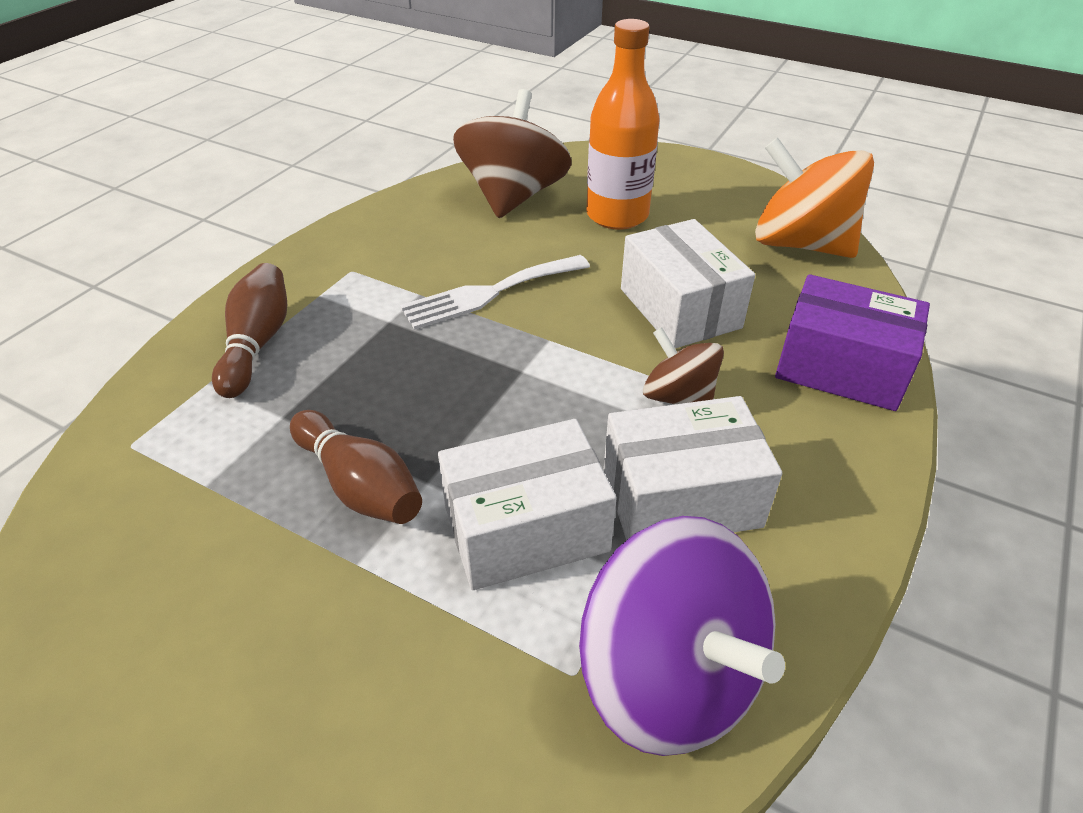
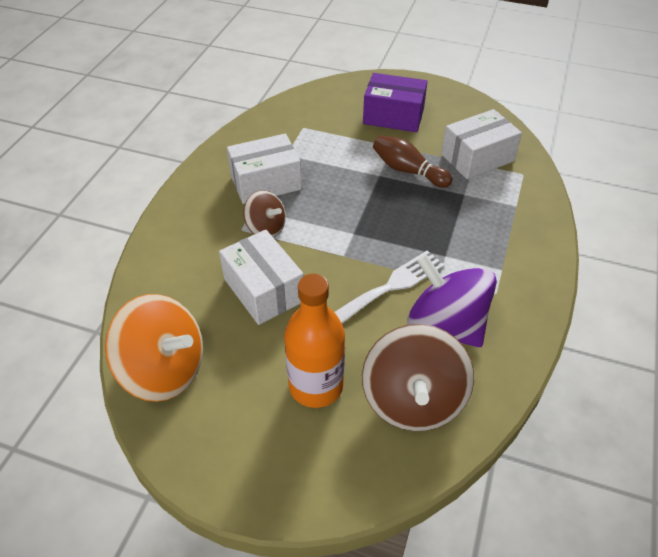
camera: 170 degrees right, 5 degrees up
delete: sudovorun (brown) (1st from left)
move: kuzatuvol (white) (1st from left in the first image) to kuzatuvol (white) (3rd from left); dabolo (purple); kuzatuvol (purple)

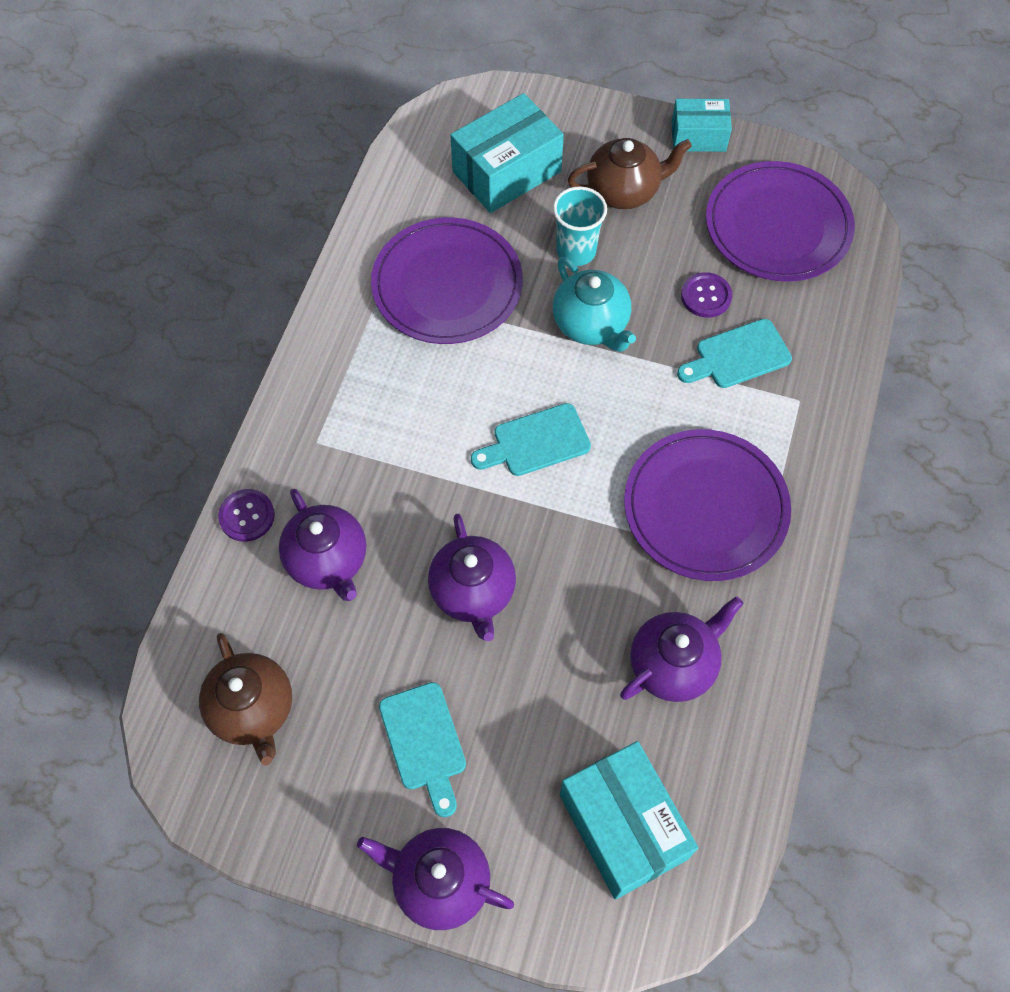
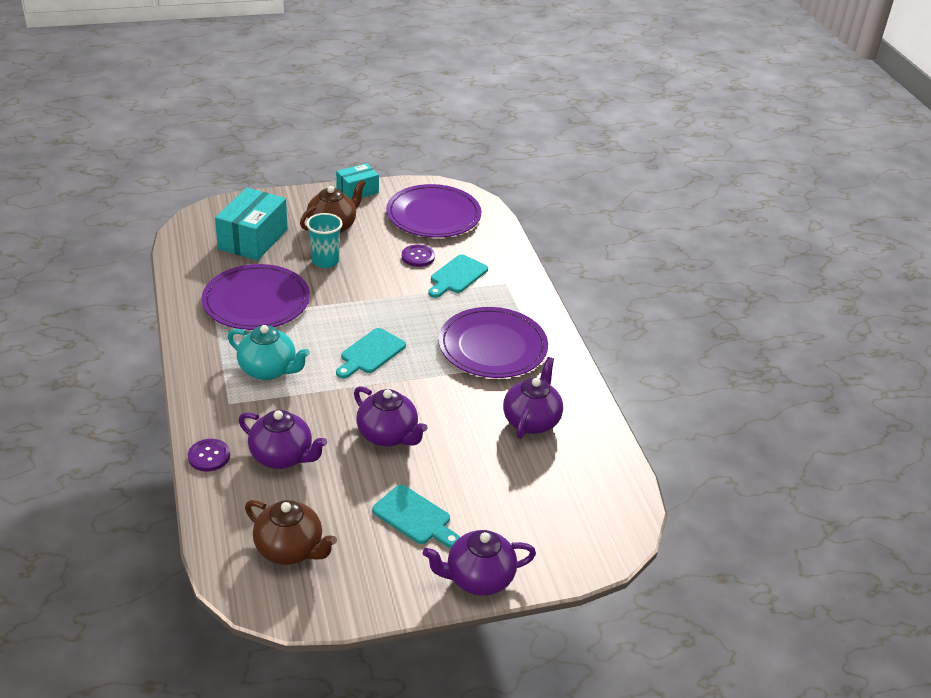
camera: 35 degrees left, 25 degrees down
delete: kuzatuvol (turquoise) (2nd from left)
move: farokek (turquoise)

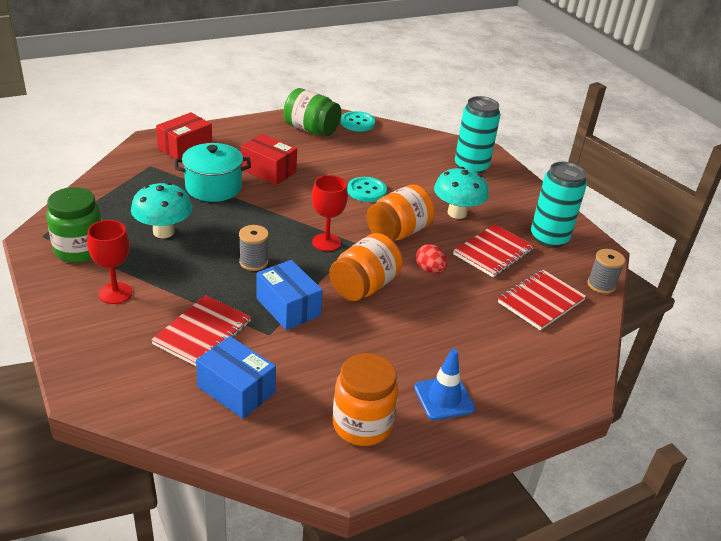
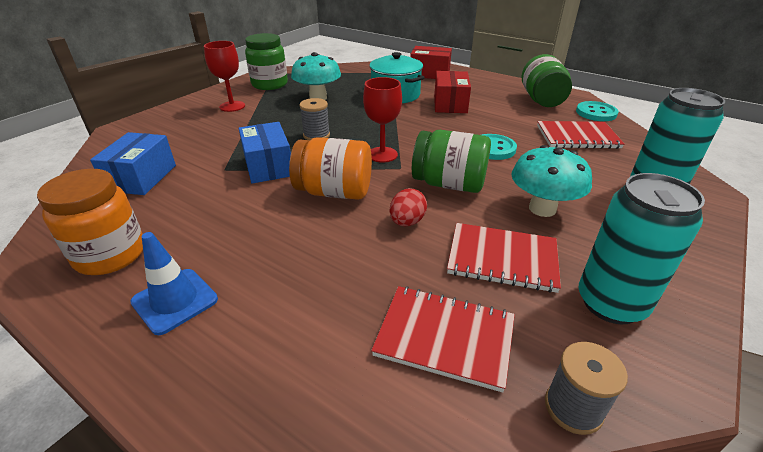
camera: 65 degrees right, 0 degrees up
move: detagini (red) (1st from left in the first image) to detagini (red) (3rd from left)
recolor: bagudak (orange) (3rd from left) to bagudak (green) (2nd from left)
rotate: kuzatuvol (blue) (2nd from left) 45 degrees counterclockwise

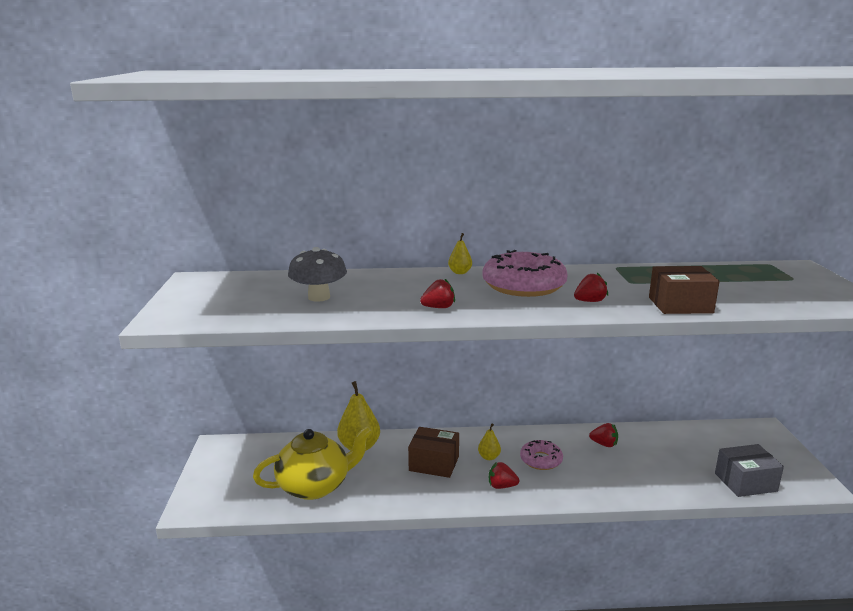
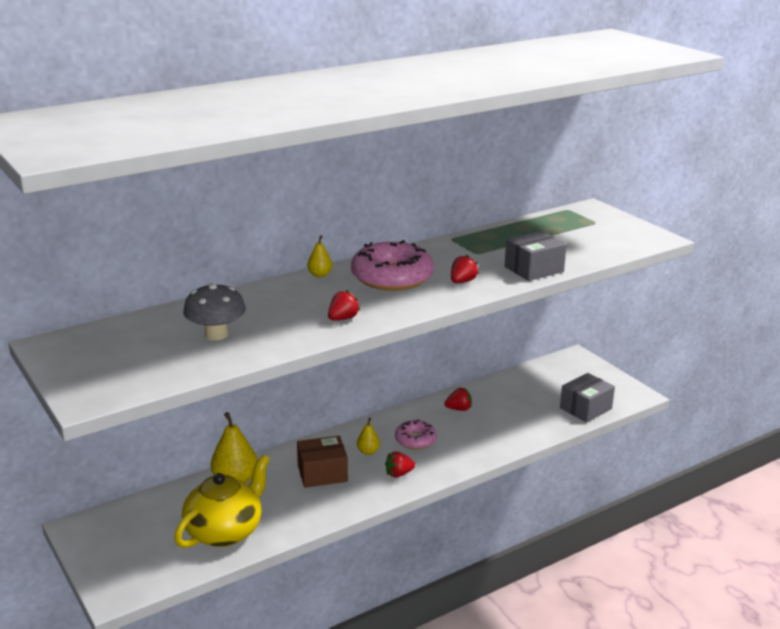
camera: 30 degrees left, 5 degrees up
recolor: kuzatuvol (brown) (2nd from left) to kuzatuvol (grey) (1st from left)

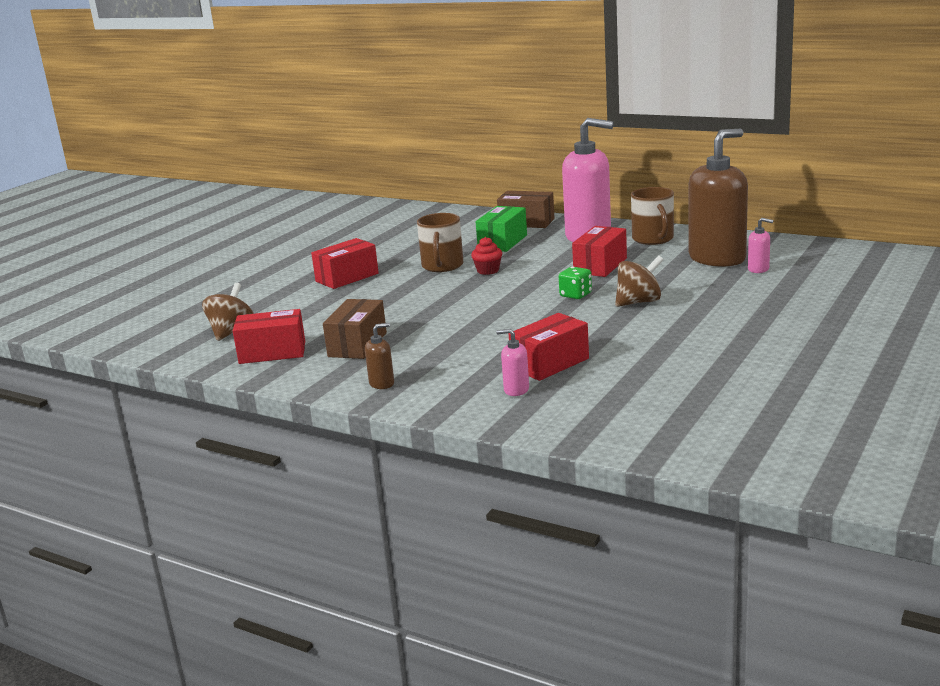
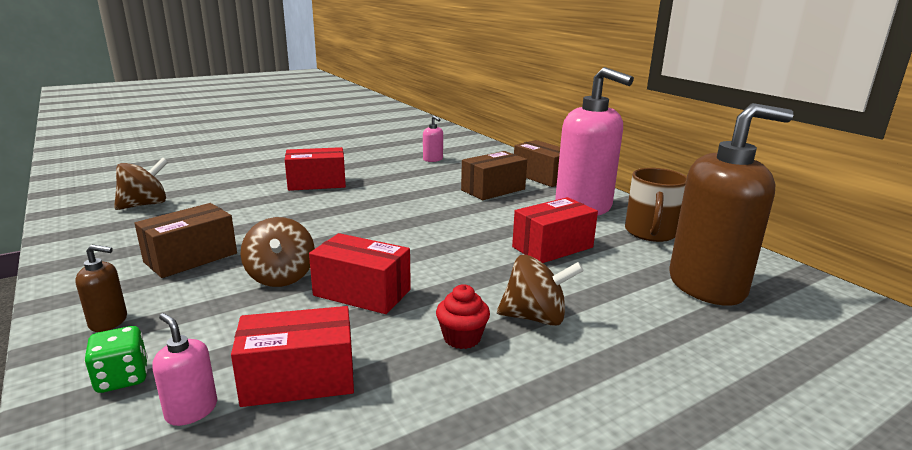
camera: 25 degrees right, 0 degrees up
delete: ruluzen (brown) (1st from left)
insert: dabolo (brown) (2nd from left)
move: kuzatuvol (red) (1st from left in the first image) to kuzatuvol (red) (3rd from left); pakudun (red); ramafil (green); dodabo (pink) (3rd from left in the first image) to dodabo (pink) (2nd from left)
recolor: kuzatuvol (green) to kuzatuvol (brown) (2nd from left)

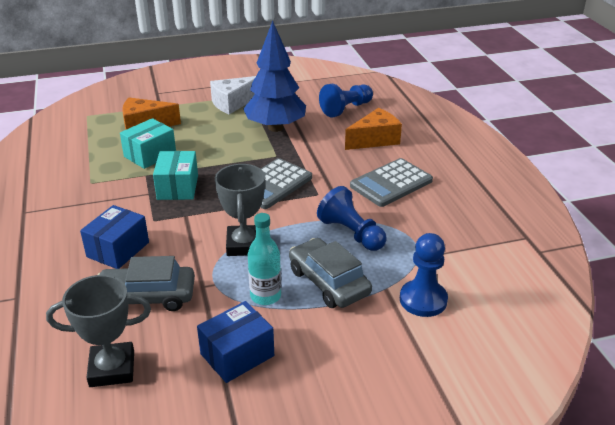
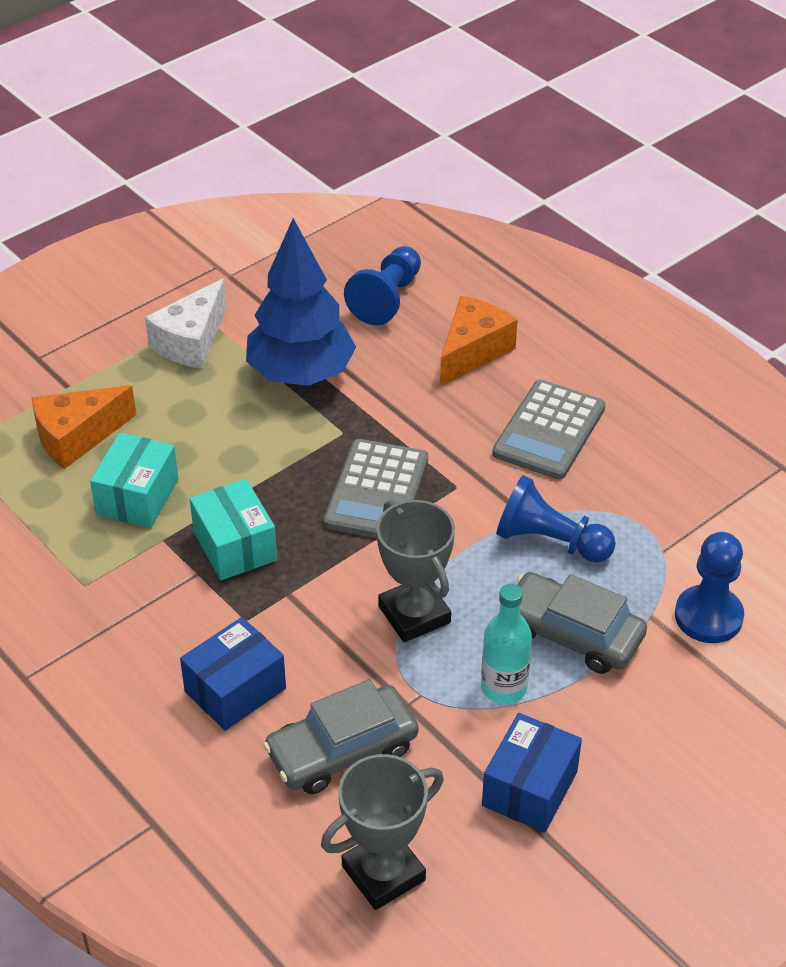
camera: 25 degrees left, 10 degrees up
rotate: kuzatuvol (blue) (1st from left) 45 degrees clockwise

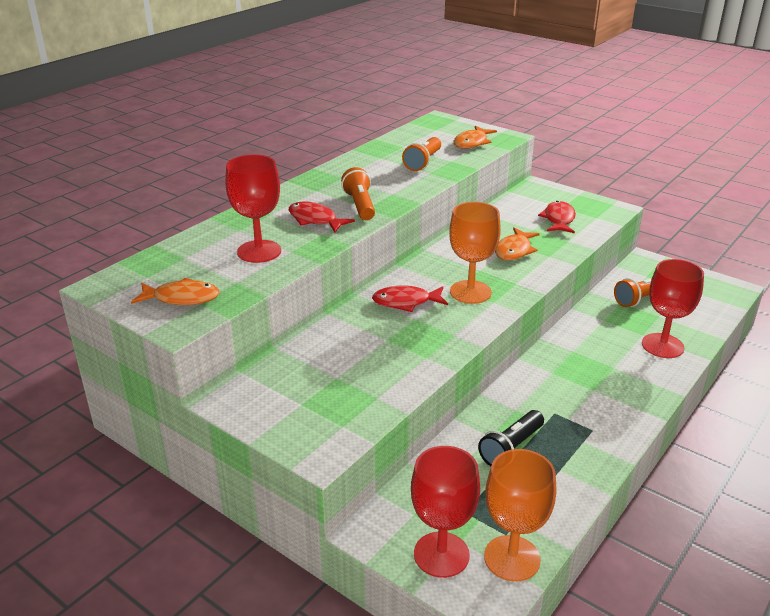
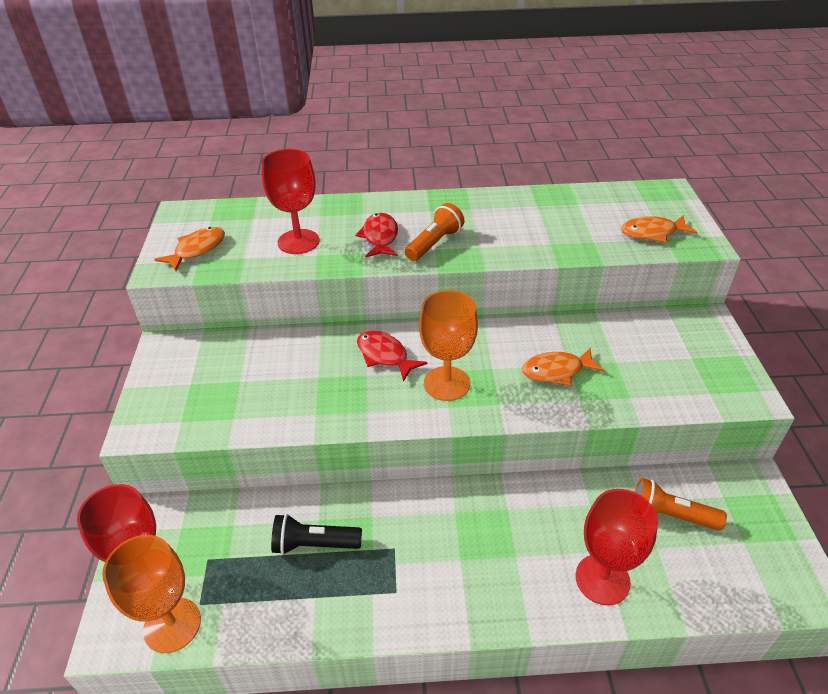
camera: 50 degrees right, 10 degrees up
delete: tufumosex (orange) (2nd from left); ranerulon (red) (3rd from left)
rotate: ranerulon (orange) (1st from left) 105 degrees counterclockwise

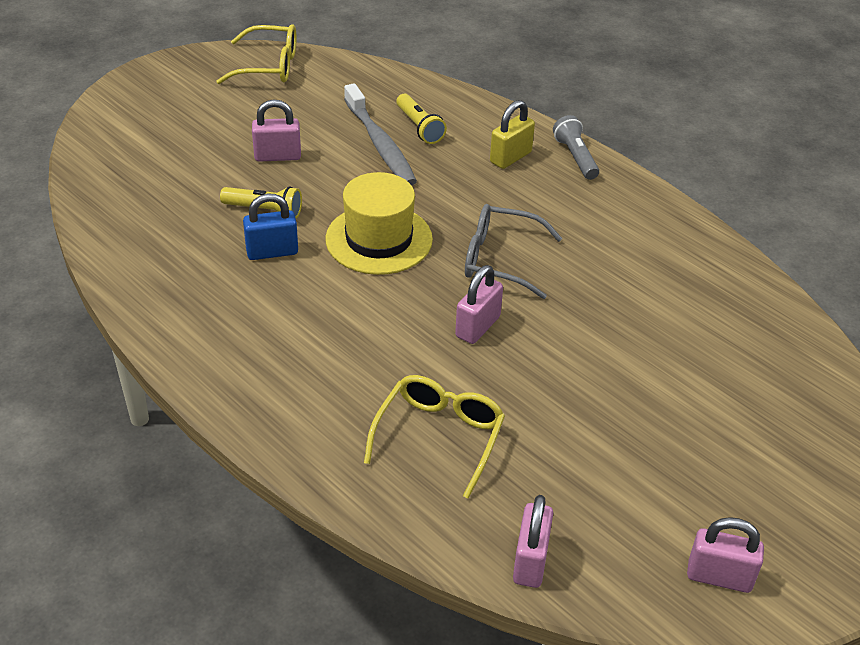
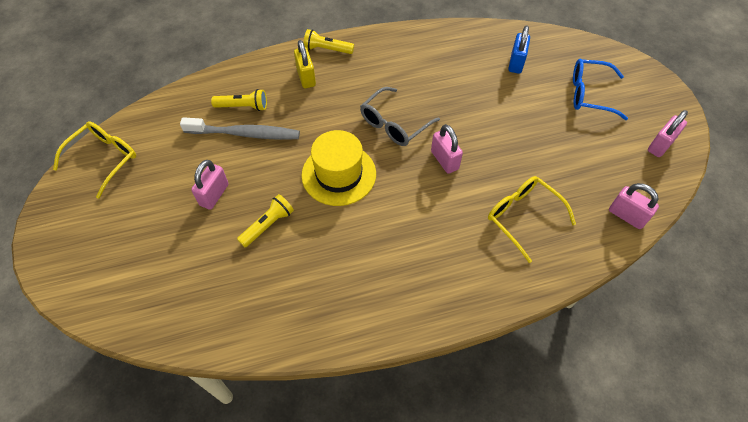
camera: 60 degrees left, 15 degrees up
insert: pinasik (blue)
move: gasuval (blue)
recolor: tufumosex (grey) to tufumosex (yellow) (3rd from left)

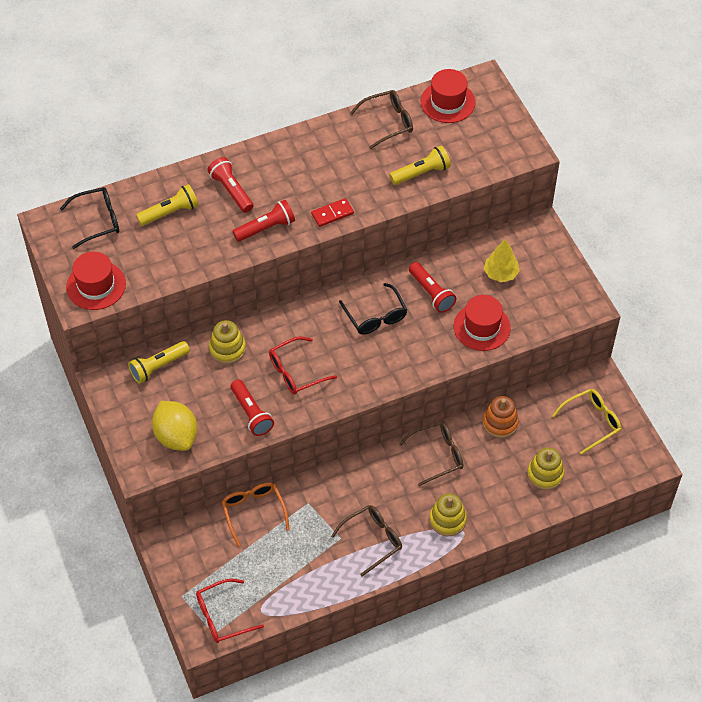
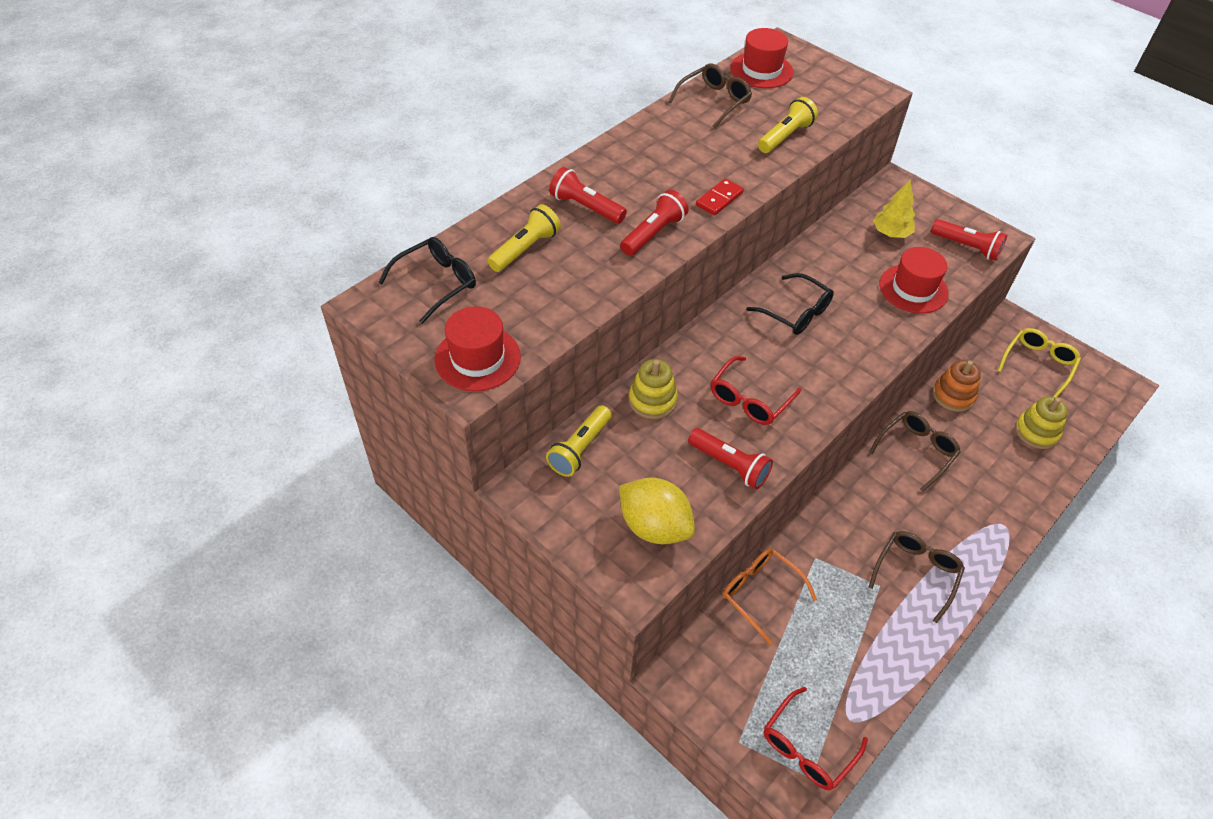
camera: 25 degrees left, 5 degrees down
delete: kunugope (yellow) (2nd from left)
move: tufumosex (red) (4th from left)

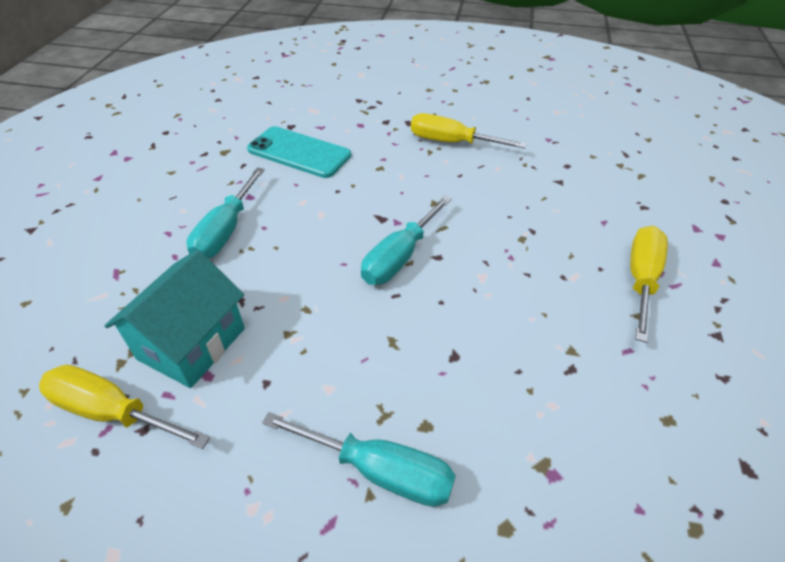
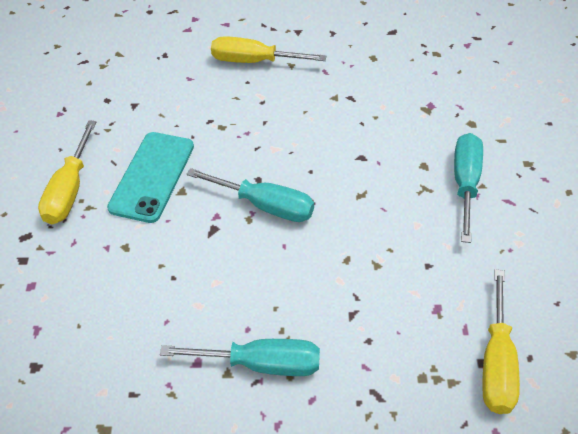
camera: 100 degrees left, 5 degrees up
delete: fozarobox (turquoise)
move: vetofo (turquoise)

